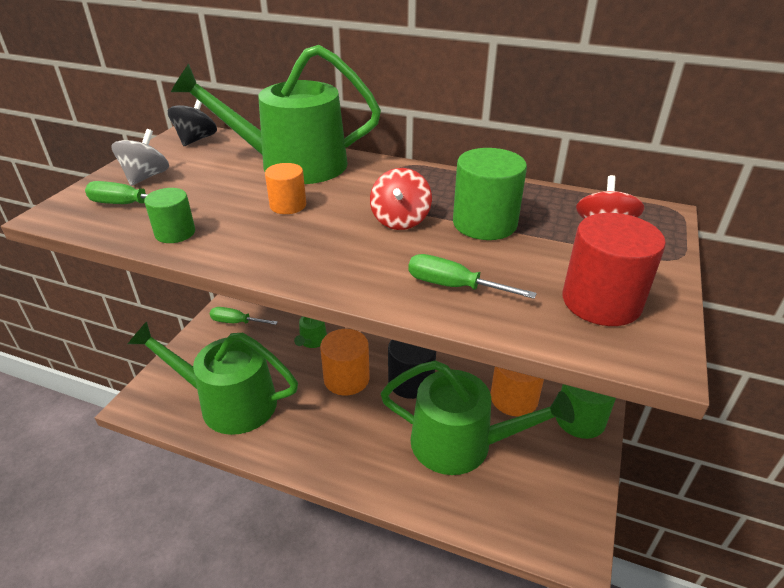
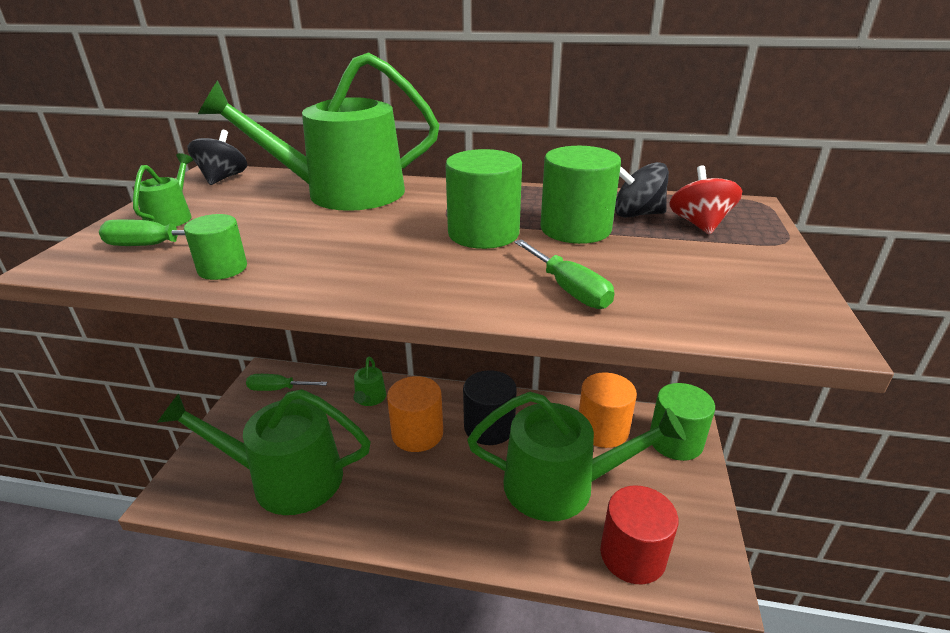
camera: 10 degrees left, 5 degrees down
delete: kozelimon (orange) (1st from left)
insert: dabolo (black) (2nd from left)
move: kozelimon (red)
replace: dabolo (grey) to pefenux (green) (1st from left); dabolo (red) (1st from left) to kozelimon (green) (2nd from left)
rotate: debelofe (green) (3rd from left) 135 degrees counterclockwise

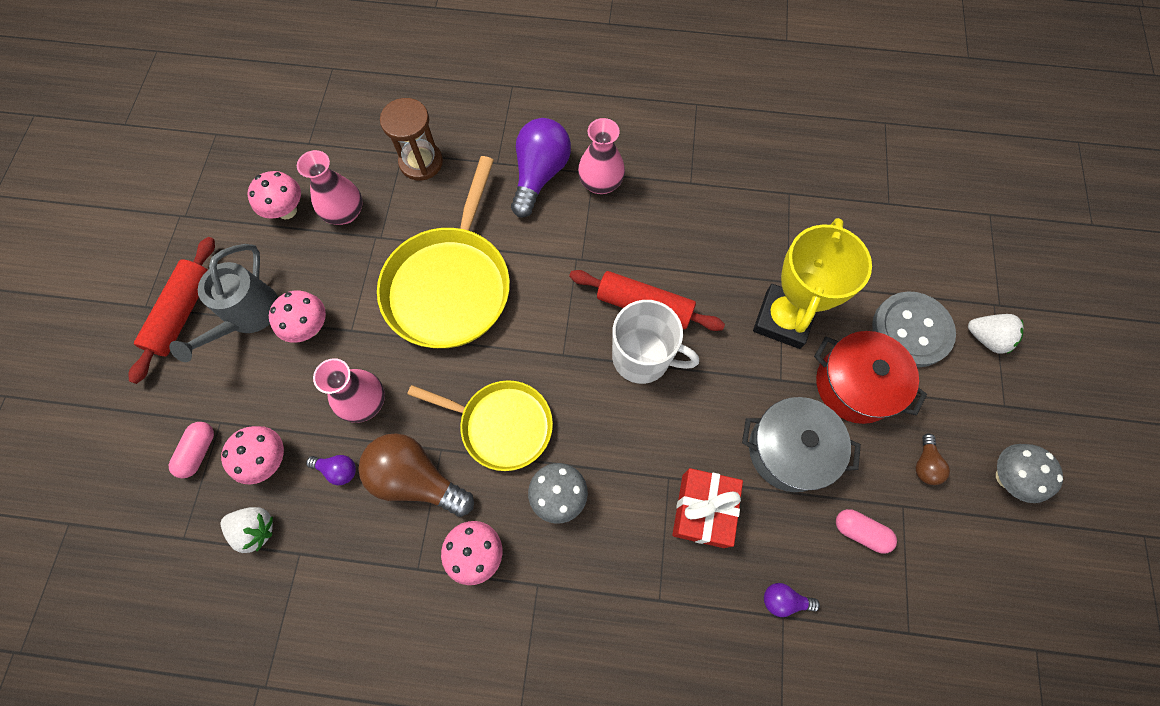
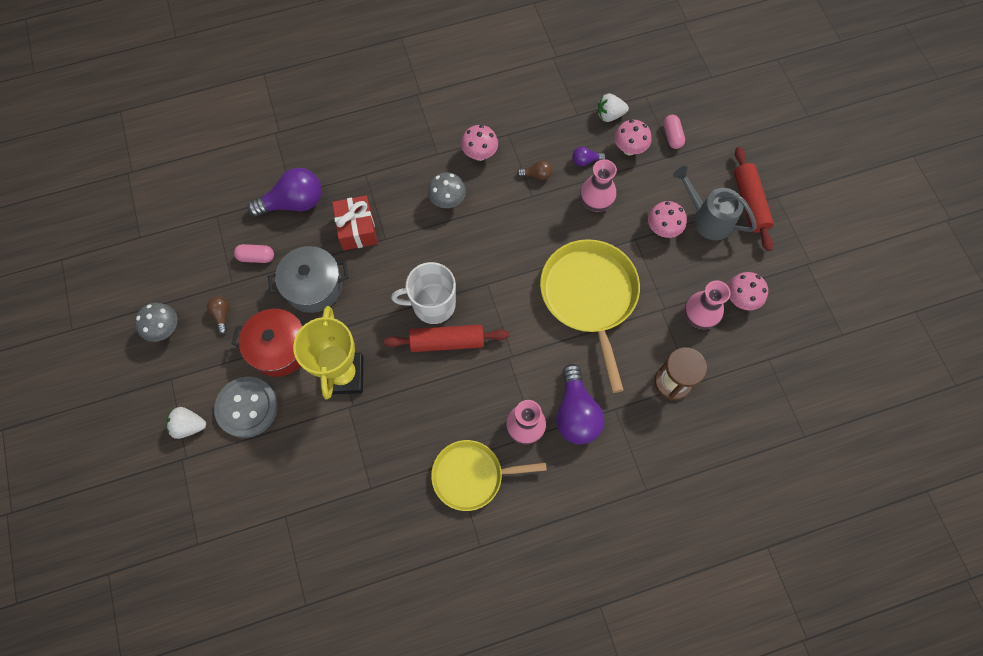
camera: 155 degrees right, 0 degrees up
move: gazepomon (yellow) (2nd from left in the first image) to gazepomon (yellow) (1st from left)
rotate: pefenux (grey) 45 degrees counterclockwise
resize: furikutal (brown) (1st from left in the first image) x0.46; furikutal (purple) (3rd from left in the first image) x2.15

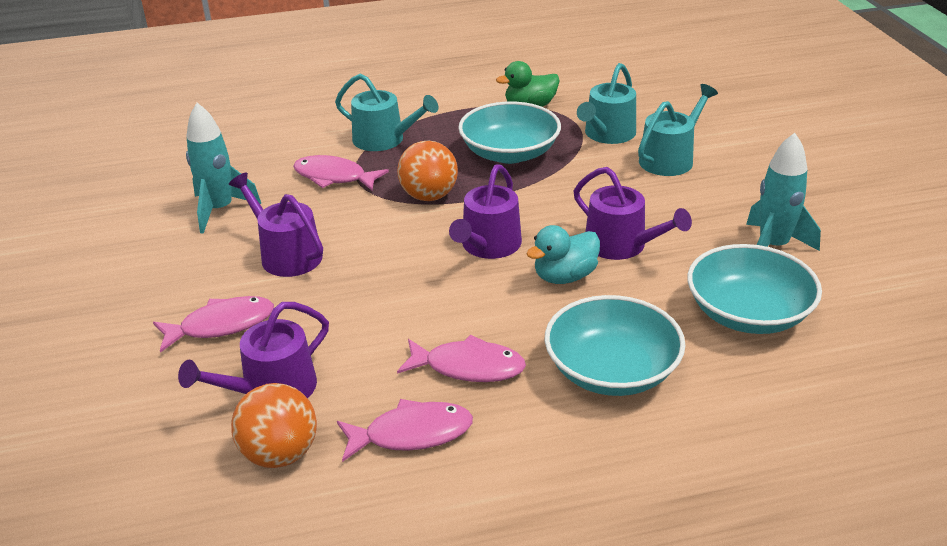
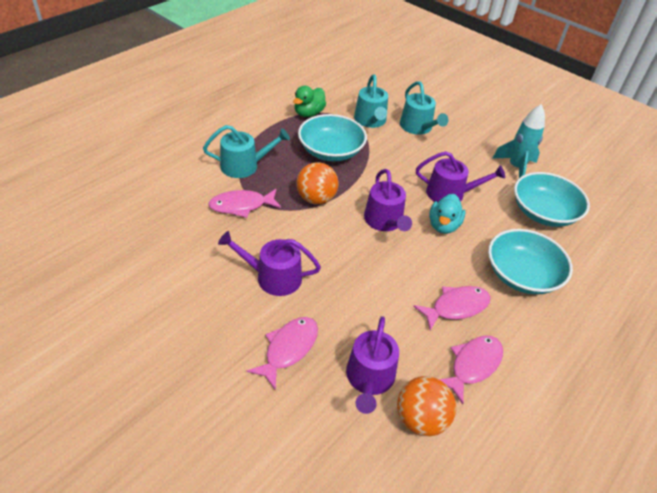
camera: 40 degrees left, 10 degrees up
delete: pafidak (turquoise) (1st from left)
rotate: pefenux (turquoise) (3rd from left) 150 degrees clockwise

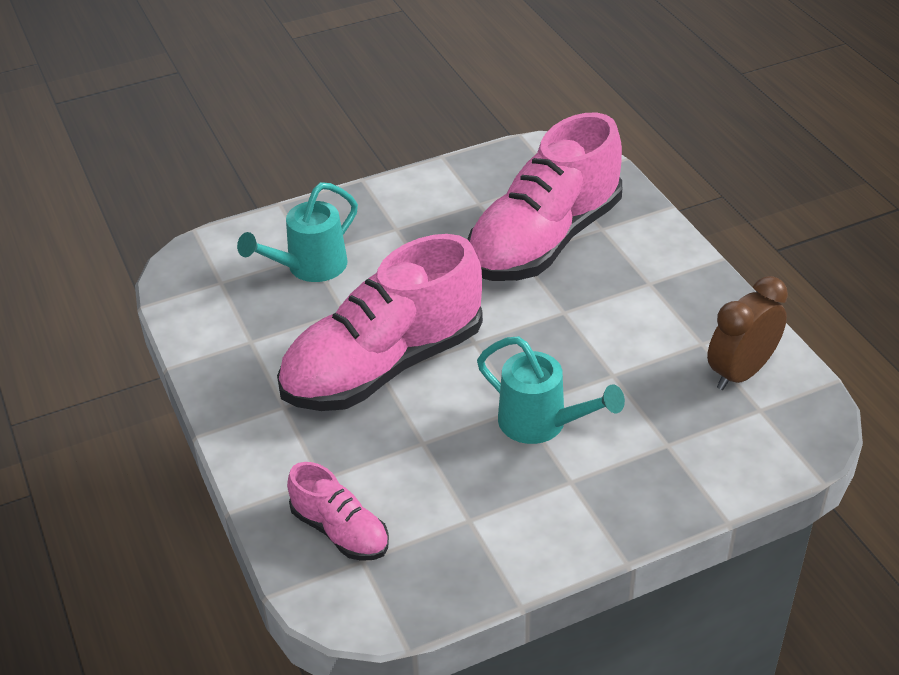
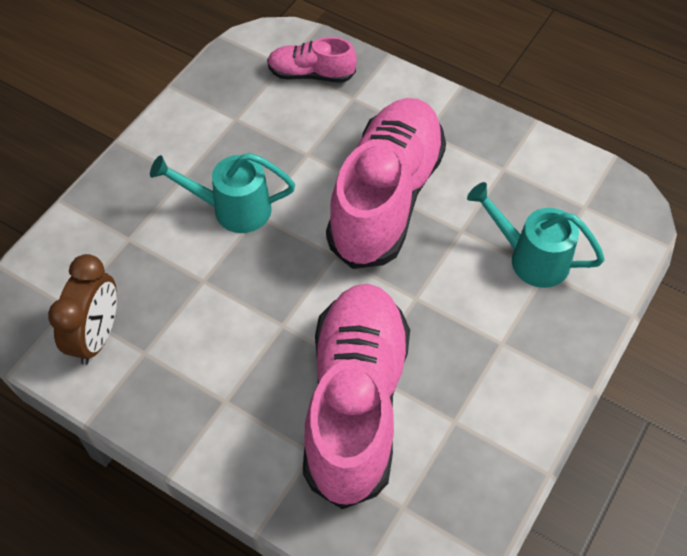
camera: 145 degrees right, 15 degrees up
rotate: pefenux (turquoise) (1st from left in the first image) 75 degrees counterclockwise

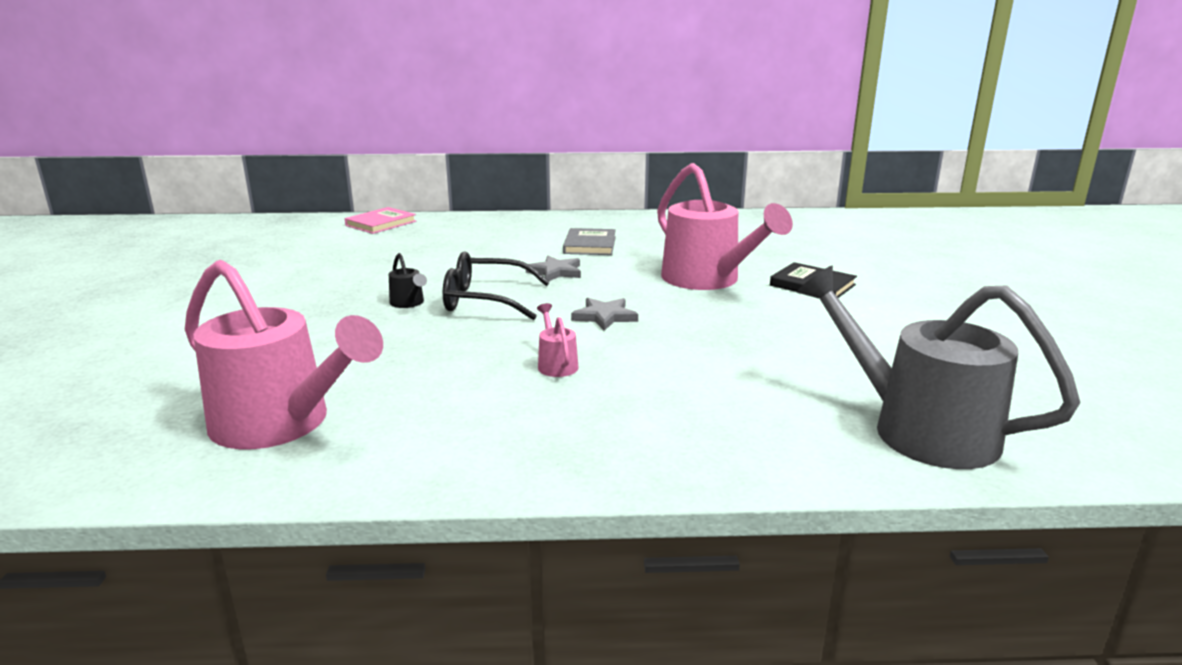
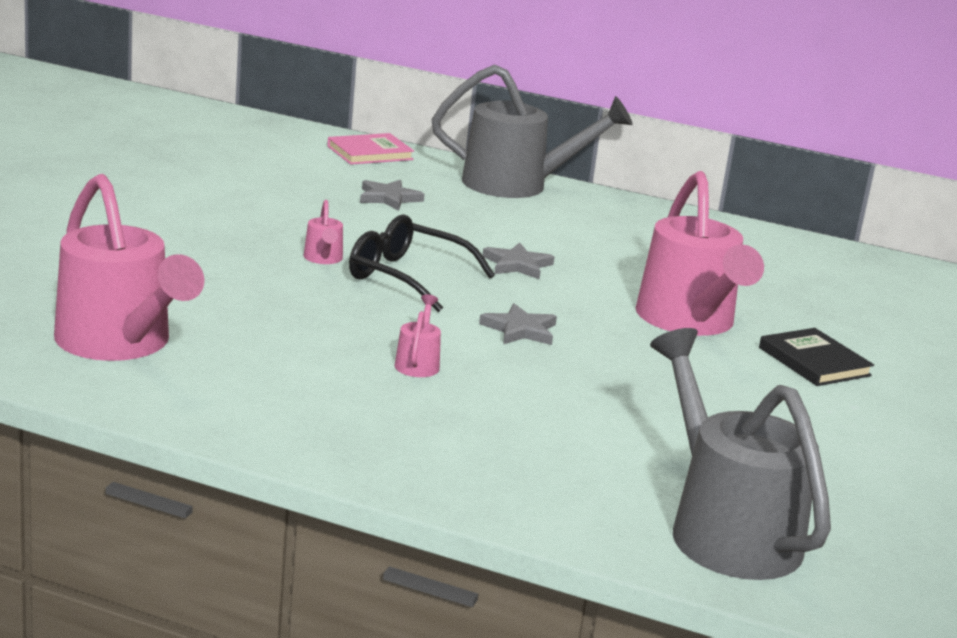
camera: 20 degrees right, 0 degrees up
delete: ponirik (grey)
insert: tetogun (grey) (1st from left); pefenux (grey) (1st from left)
recolor: pefenux (black) to pefenux (pink) (2nd from left)

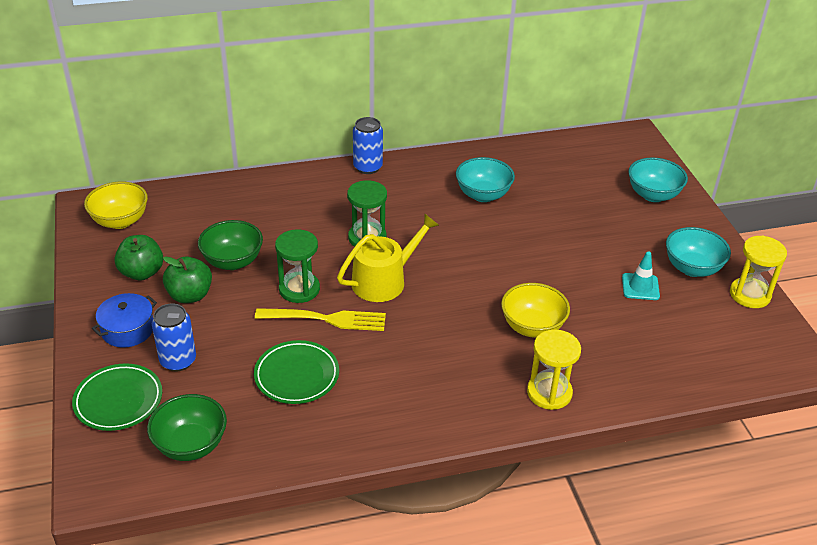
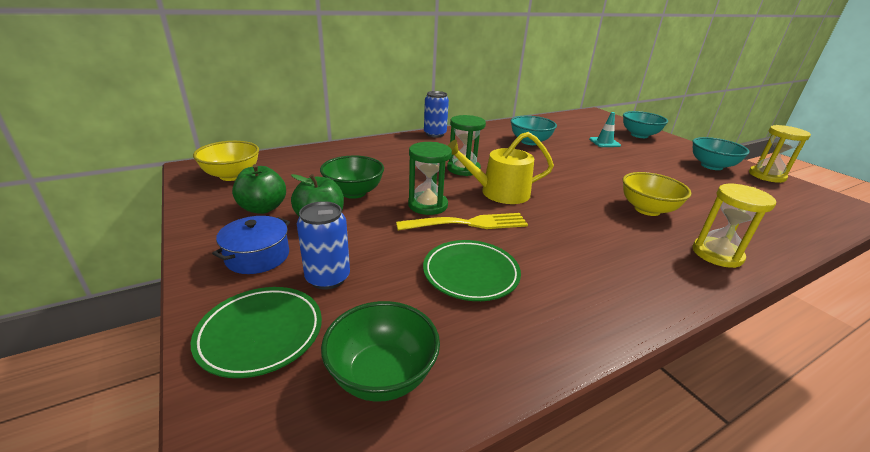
camera: 15 degrees left, 10 degrees down
move: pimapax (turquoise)
rotate: pefenux (yellow) 135 degrees counterclockwise

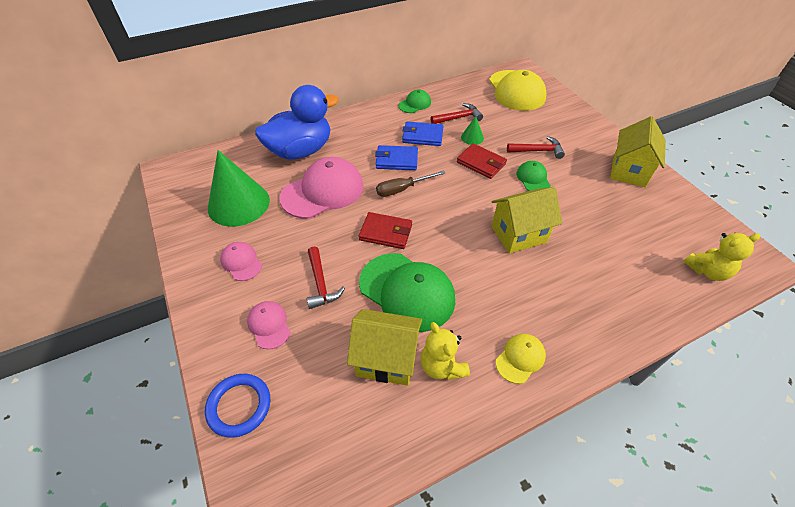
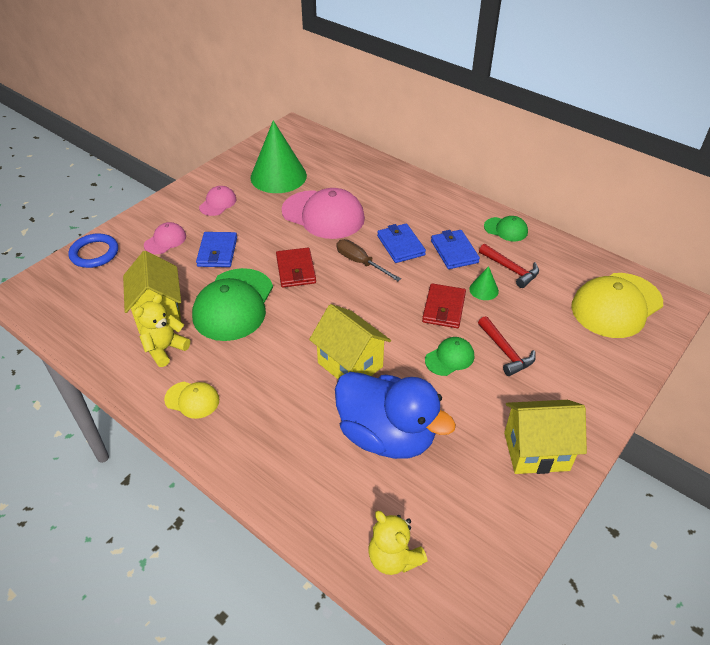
camera: 65 degrees right, 5 degrees down
move: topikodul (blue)
replace: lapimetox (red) (1st from left) to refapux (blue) (1st from left)

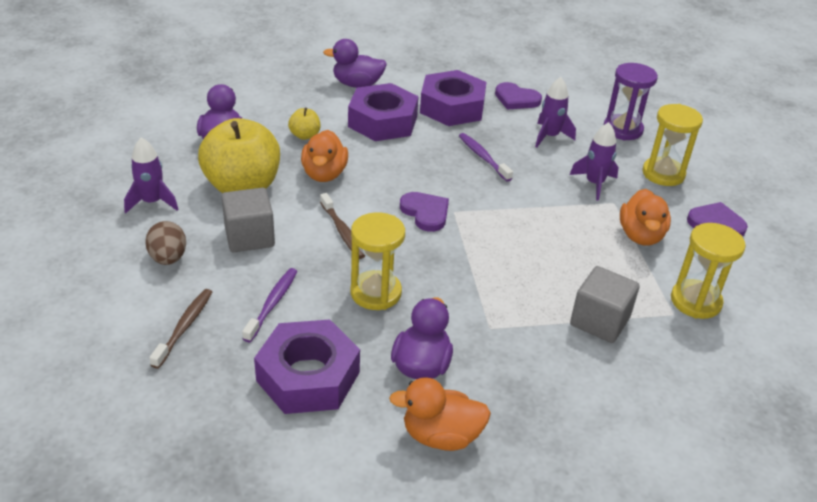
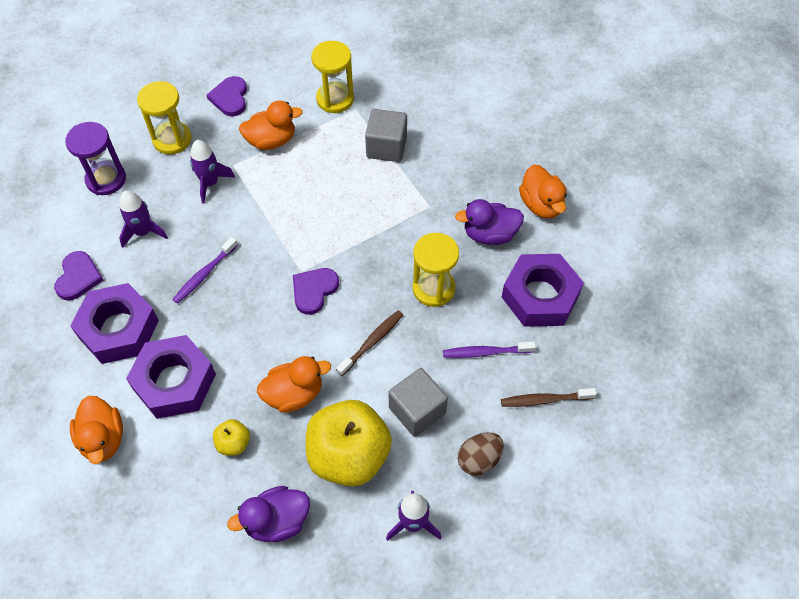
camera: 110 degrees left, 20 degrees up
recolor: topikodul (purple) (2nd from left) to topikodul (orange) (1st from left)

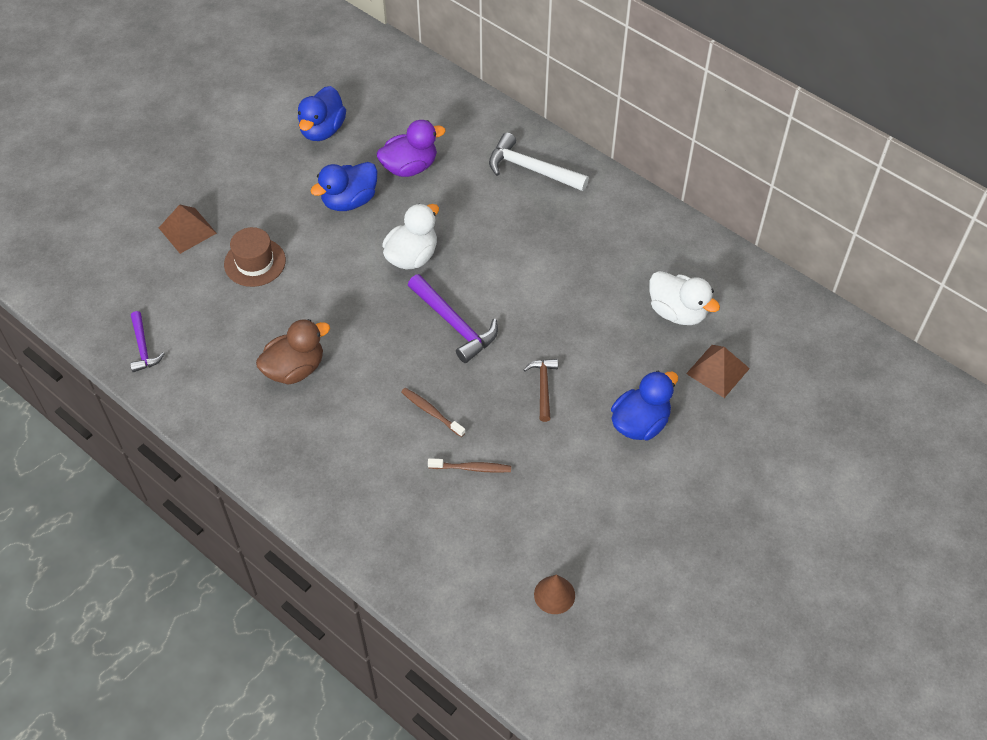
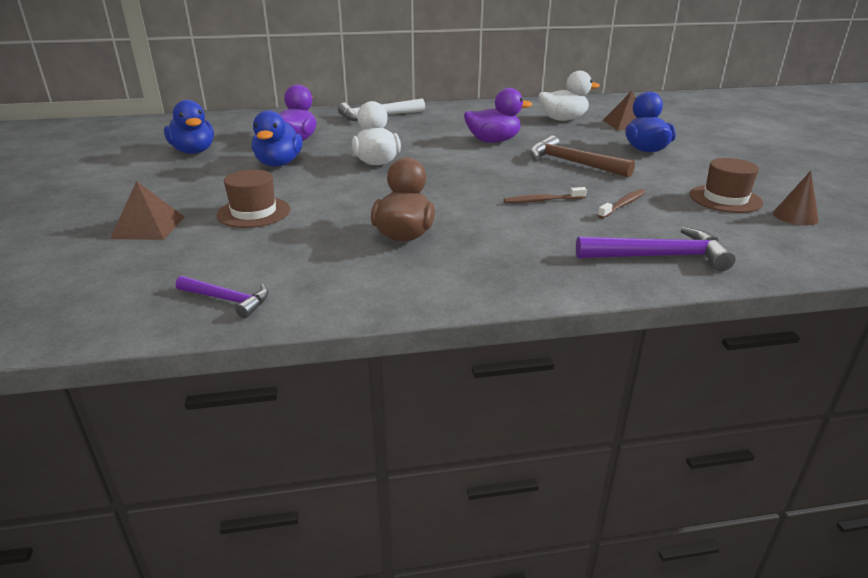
camera: 50 degrees left, 25 degrees down
insert: topikodul (purple) (2nd from left); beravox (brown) (2nd from left)
move: lapimetox (purple) (2nd from left)
resize: lapimetox (brown) x1.64

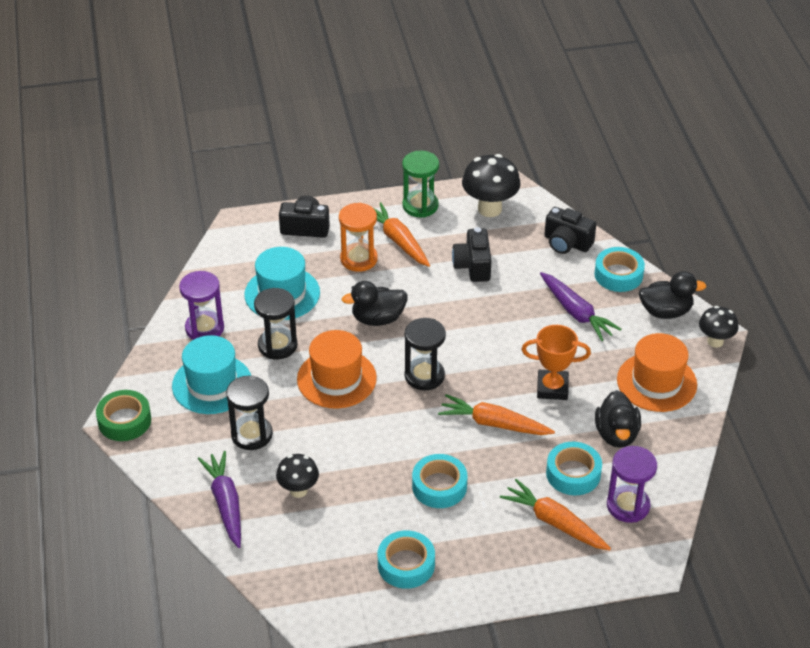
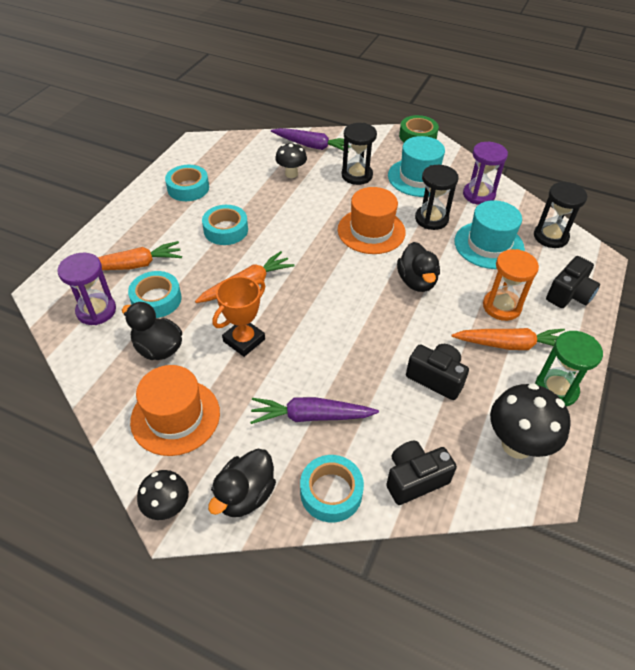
camera: 125 degrees right, 5 degrees up
move: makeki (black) (3rd from left)
rotate: topikodul (black) (1st from left in the first image) 150 degrees clockwise

